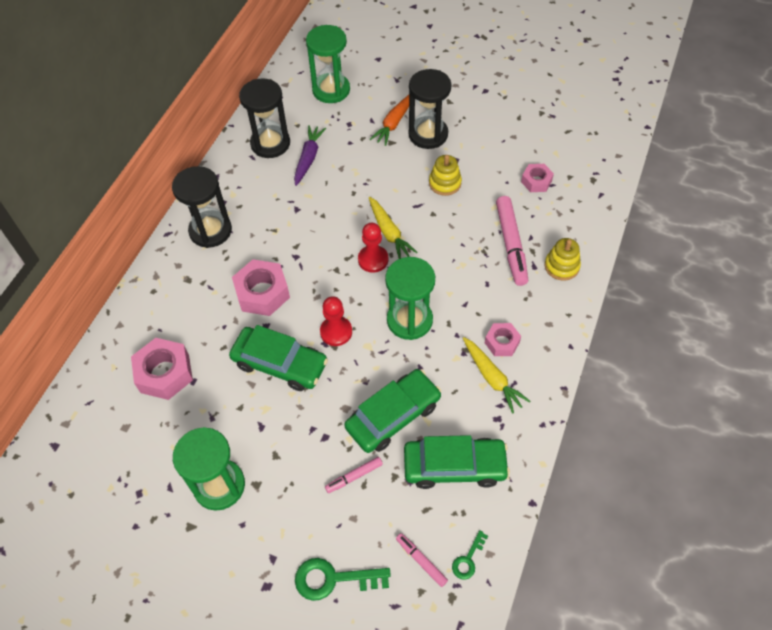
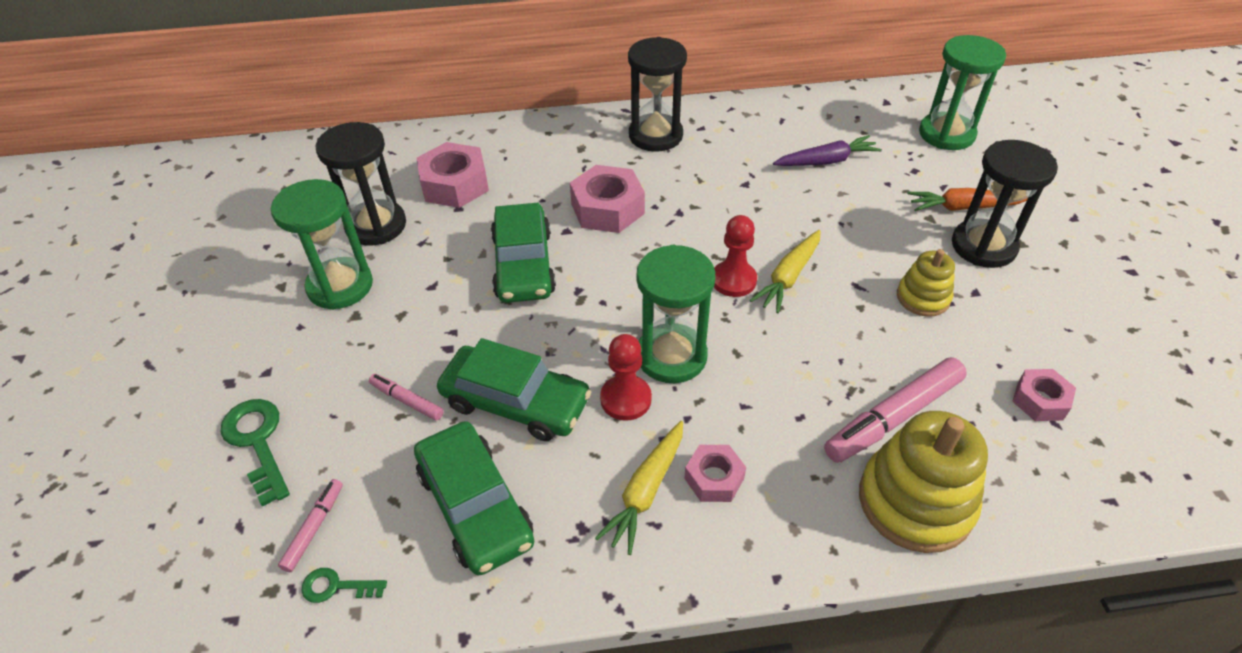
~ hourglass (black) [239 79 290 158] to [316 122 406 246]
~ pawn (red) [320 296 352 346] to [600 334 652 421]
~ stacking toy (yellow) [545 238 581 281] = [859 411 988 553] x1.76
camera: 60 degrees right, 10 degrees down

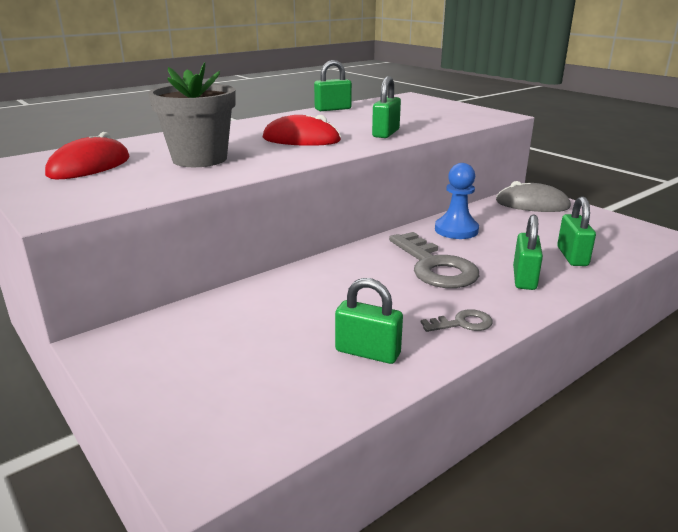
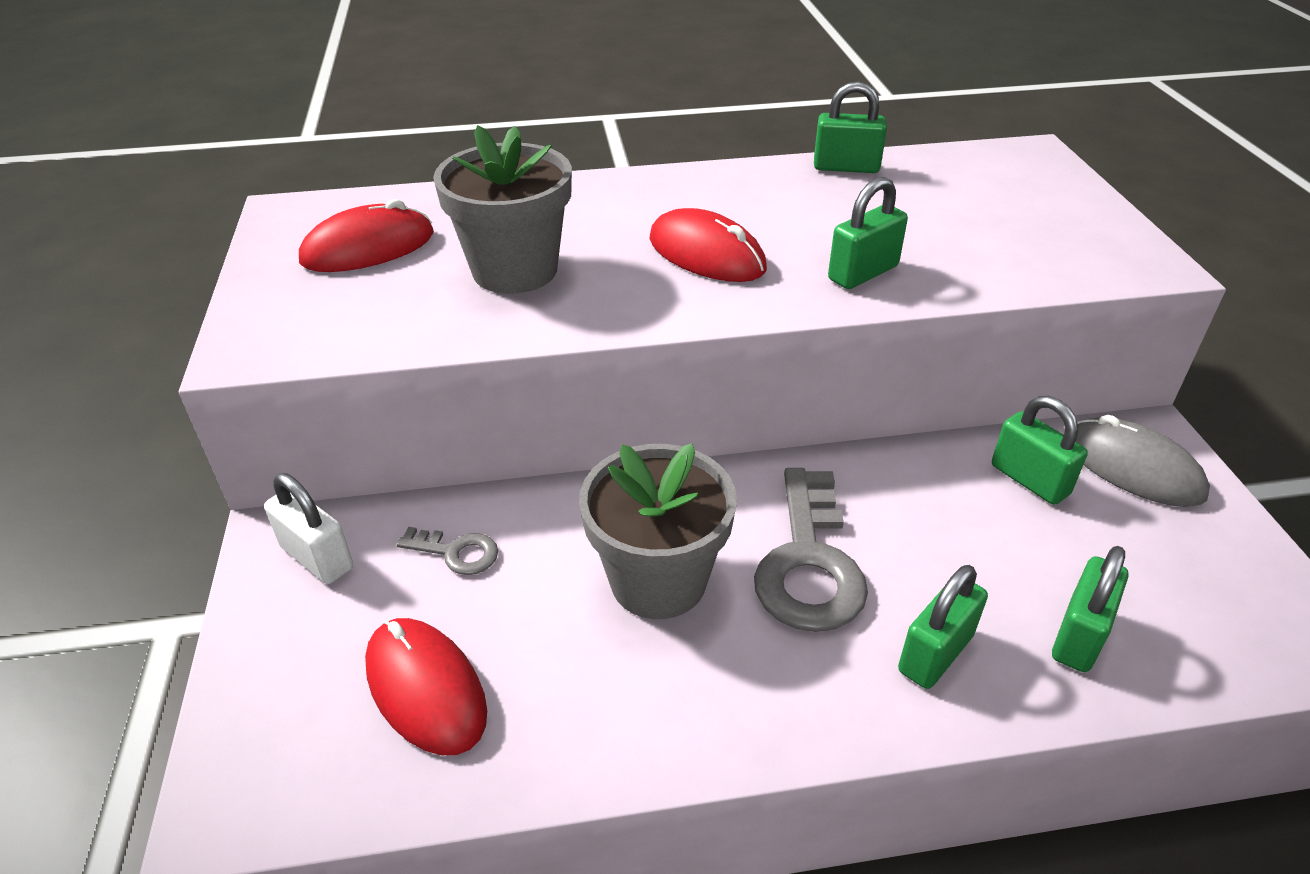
~ padlock (green) [335 278 403 364] to [992 396 1088 505]
~ key (grey) [421 309 493 332] to [396 527 498 575]
- pawn (blue) [435 163 479 239]
+ padlock (white) [264 473 353 584]
+ mouse (red) [365 618 487 755]
+ flower pot (grey) [579 443 737 619]
camera: 30 degrees right, 15 degrees up

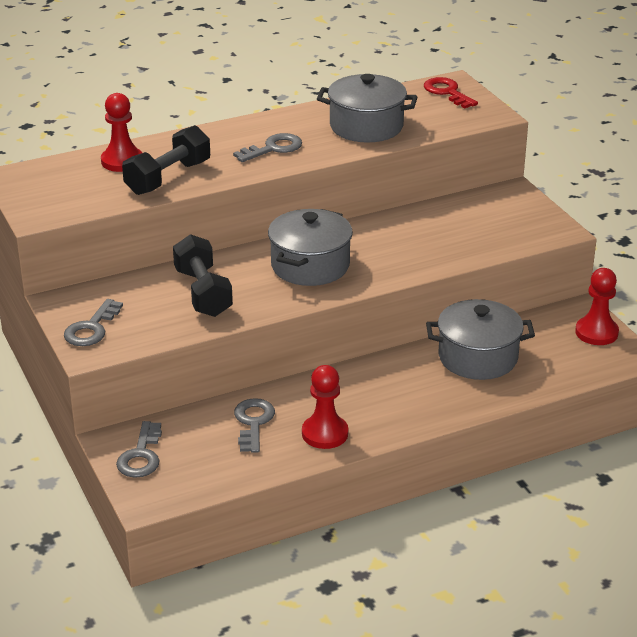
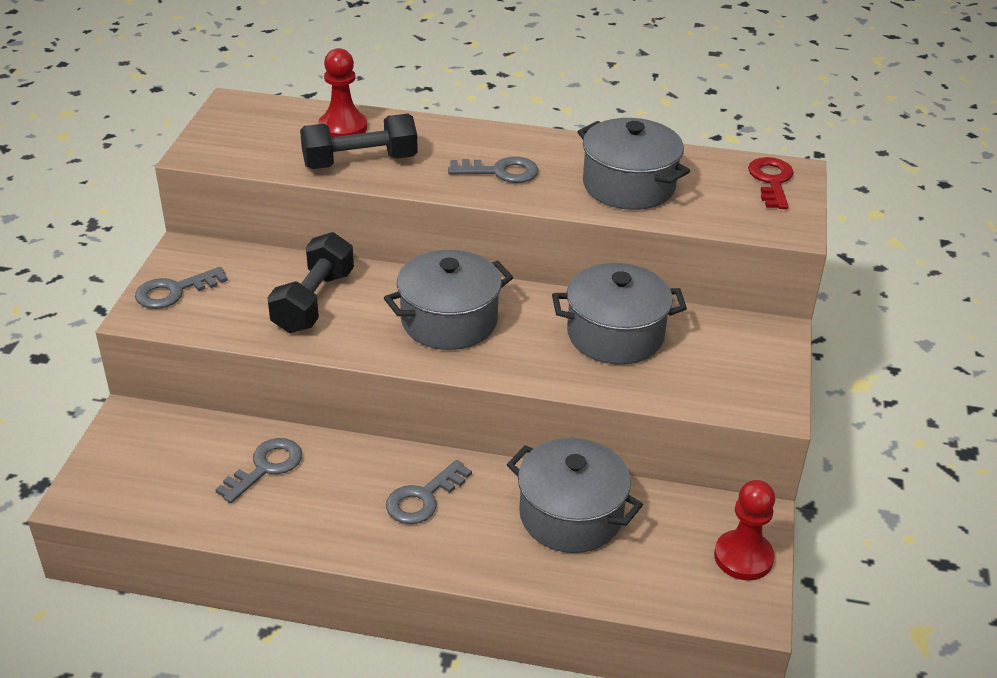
~ key (grey) [116 421 162 478] to [386 460 472 524]
- pawn (red) [302 365 348 449]
+ pot (grey) [552 263 687 365]
camera: 35 degrees right, 5 degrees up

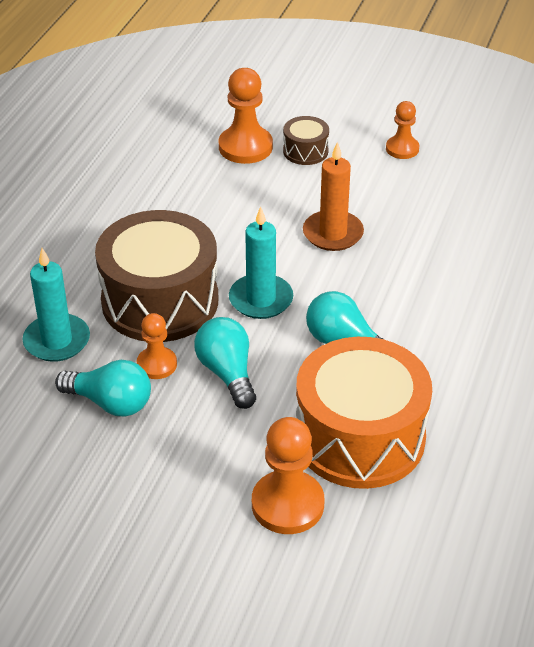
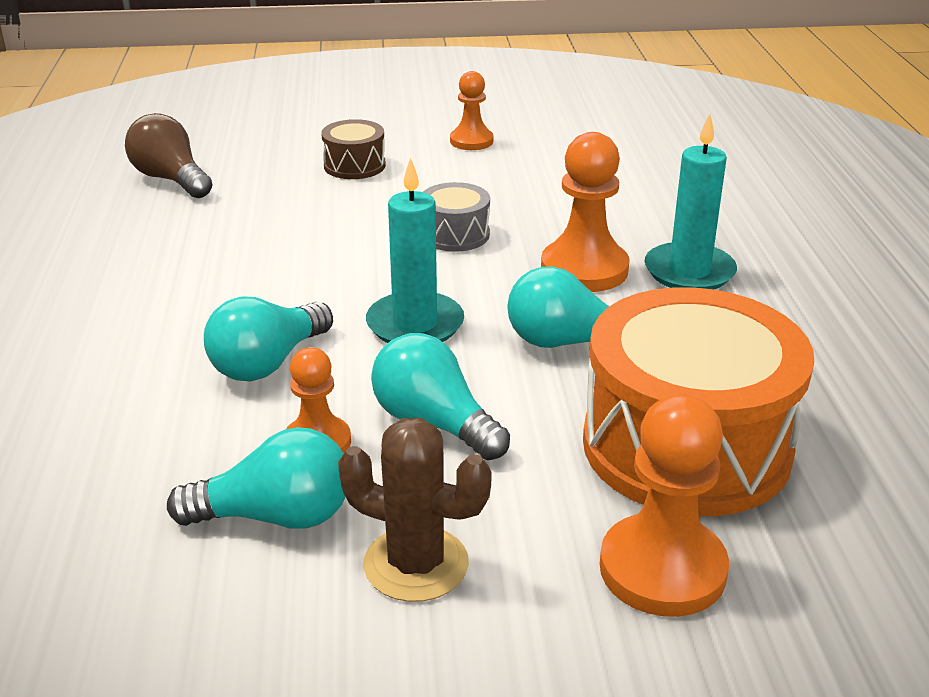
~ candle (turquoise) [23 248 90 362] to [645 114 737 289]
~ drum (brown) [95 210 218 342] to light bulb (turquoise) [204 297 333 381]
~ pawn (orange) [219 68 273 164] to [541 132 630 292]
~ candle (orange) [303 142 364 251] to drum (grey) [423 182 490 252]
+ light bulb (brown) [125 113 213 198]
+ cactus (brown) [338 418 492 602]
camera: 25 degrees left, 10 degrees down

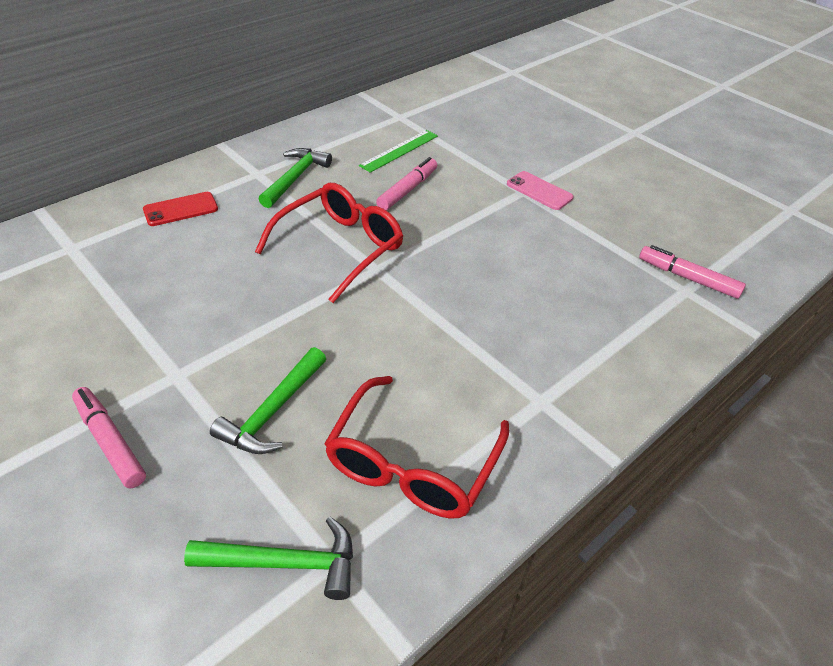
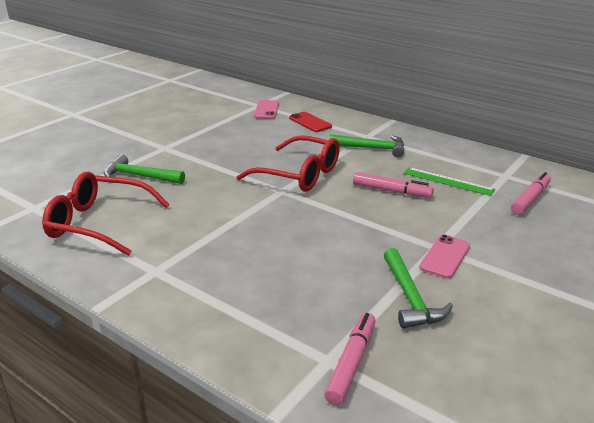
~ marker (pink) [72 387 146 489] to [511 172 551 215]
~ hammer (green) [184 517 353 600] to [384 248 453 329]
+ phone (pink) [254 100 279 119]
camera: 80 degrees right, 15 degrees down

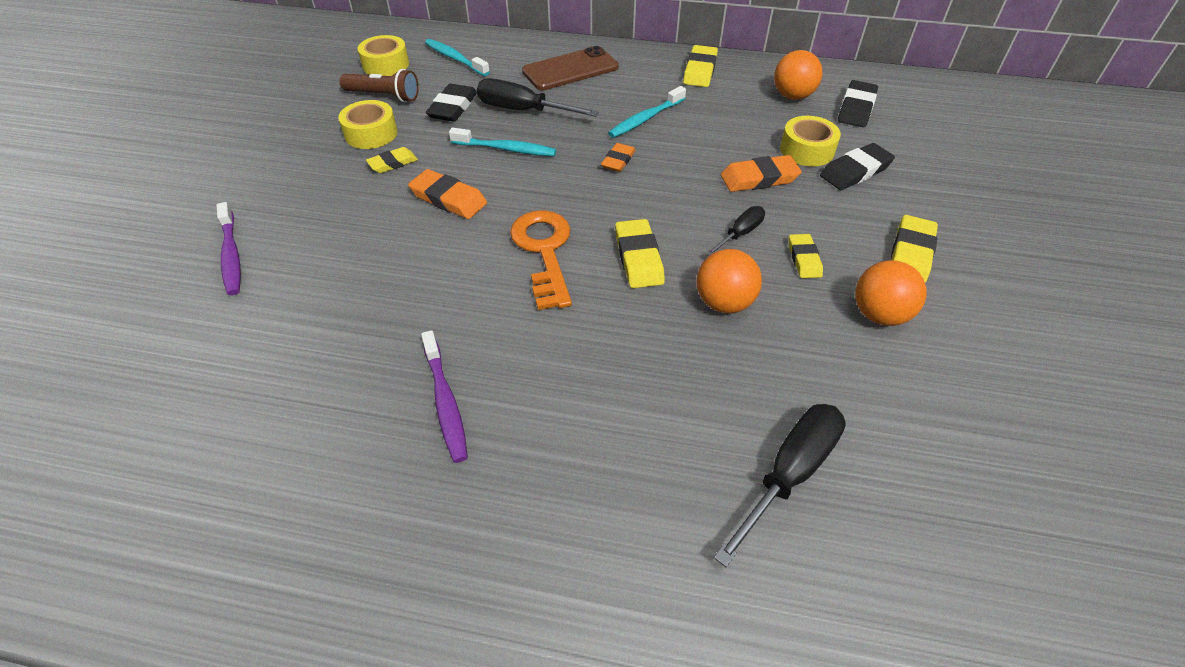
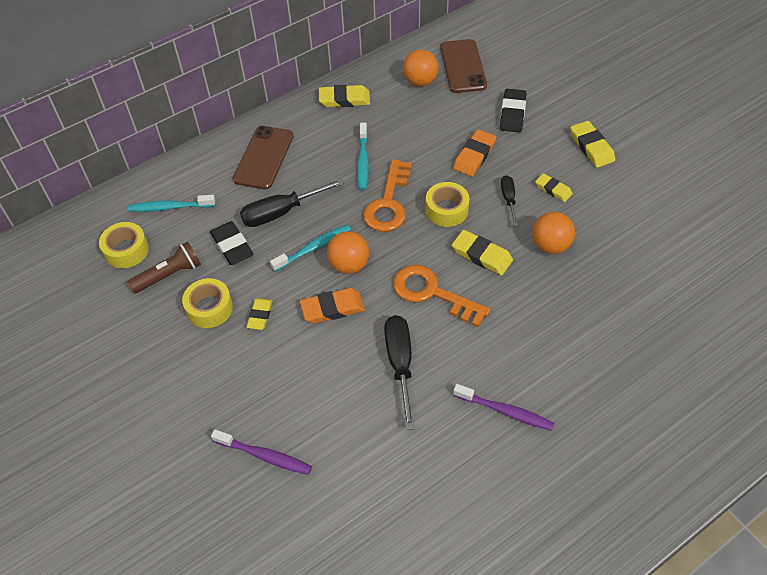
~ eraser (orange) [601 143 636 172] to key (orange) [363 159 412 232]
~ eraser (yellow) [683 45 718 87] = [319 85 370 107] 60 degrees counterclockwise
~ screwdriver (black) [714 404 846 567] to [384 315 414 430]
~ tape (yellow) [780 116 841 167] to [425 182 469 227]
~ eraser (black) [838 80 878 127] to phone (brown) [440 39 487 93]
~ ball (orange) [855 260 927 326] to [327 231 369 274]
camera: 45 degrees left, 5 degrees up

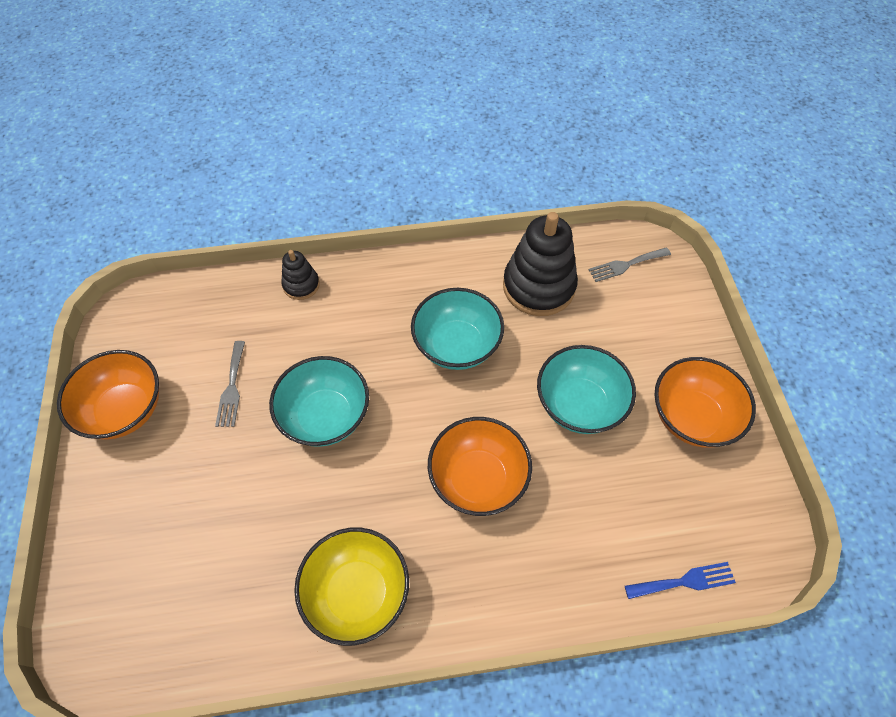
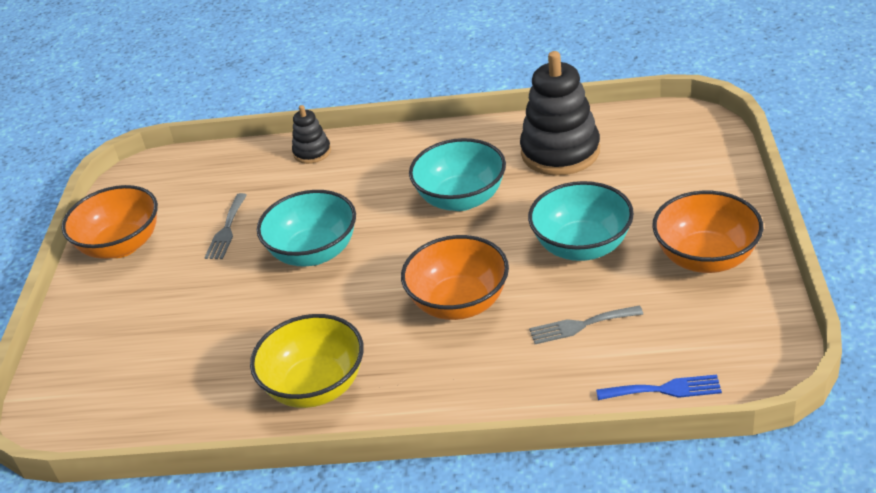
~ fork (grey) [589 247 671 282] to [529 305 643 344]
camera: 15 degrees right, 20 degrees down

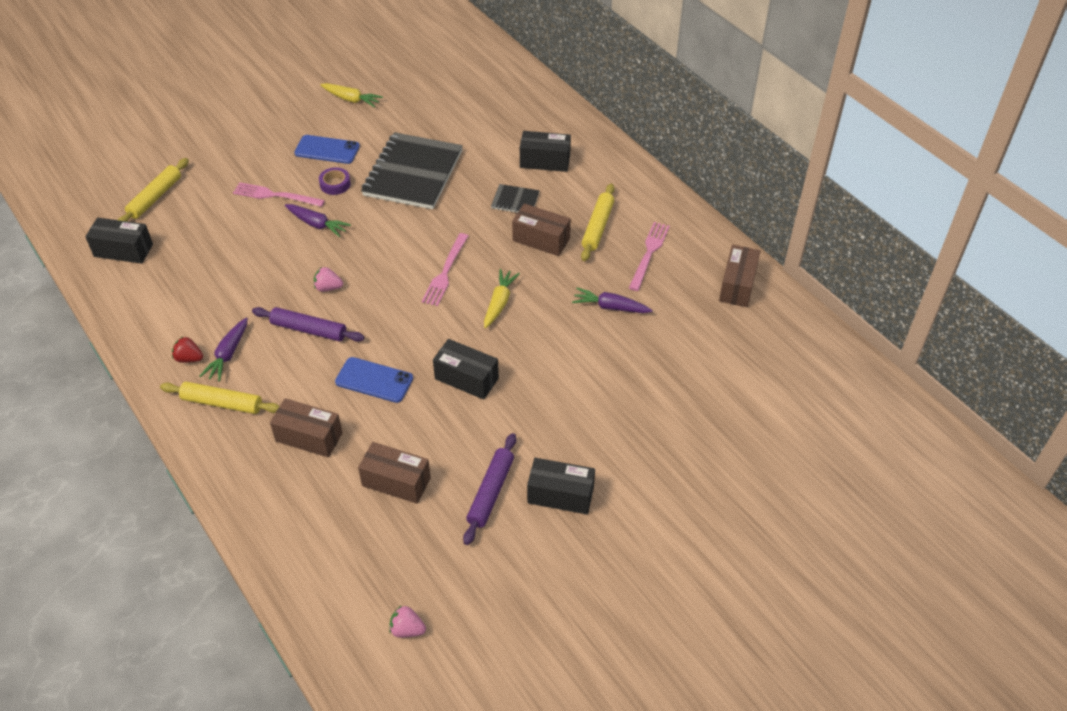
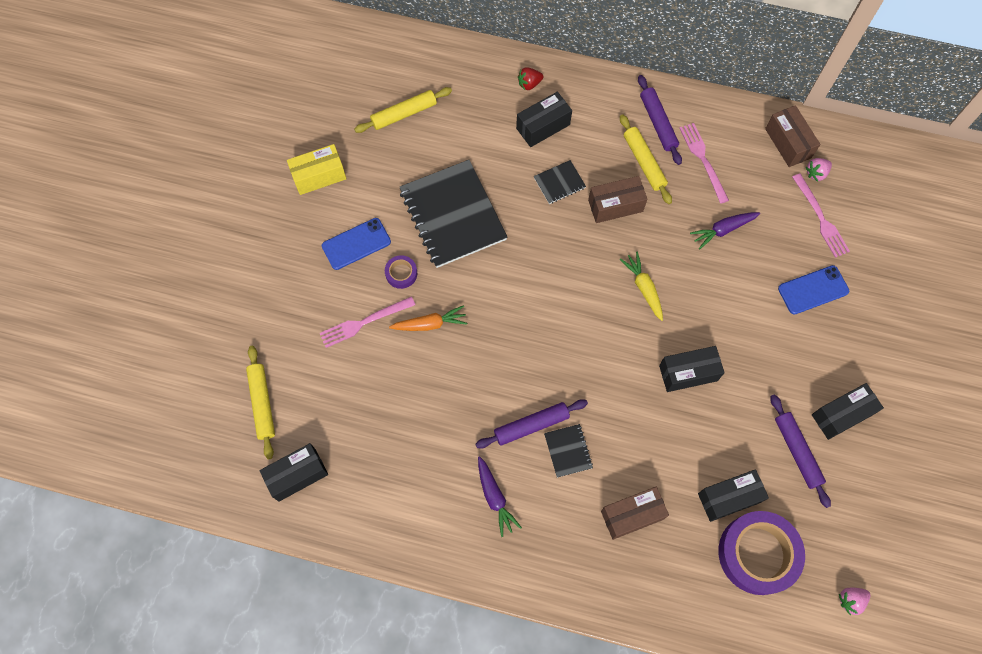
~ rolling pin (yellow) [160 382 280 414] to [354 87 452 133]
~ strawberry (red) [172 337 203 363] to [518 67 543 90]
~ carrot (purple) [285 204 351 237] to carrot (orange) [389 305 467 331]
~ strawberry (pink) [314 267 343 292] to [806 158 832 182]
~ carrot (yellow) [320 83 383 108] to box (yellow) [287 144 347 195]
~ phone (blue) [335 357 413 403] to [778 265 849 315]
~ box (brown) [358 442 431 504] to box (black) [698 469 769 522]
~ fork (pink) [421 233 468 306] to [792 174 850 258]
+ notebook (black) [544 424 593 478]
+ rolling pin (purple) [638 75 682 165]
+ tape (purple) [718 511 805 595]
camera: 40 degrees left, 20 degrees up

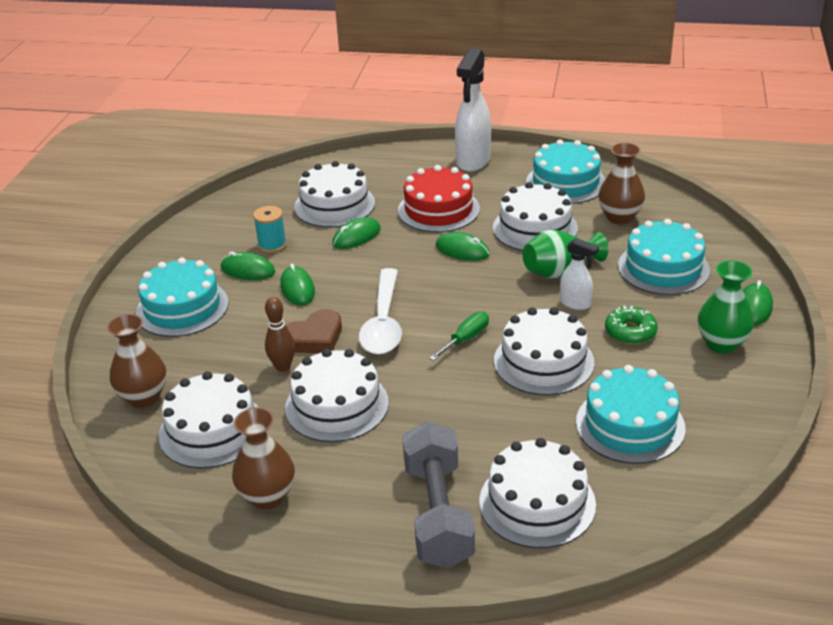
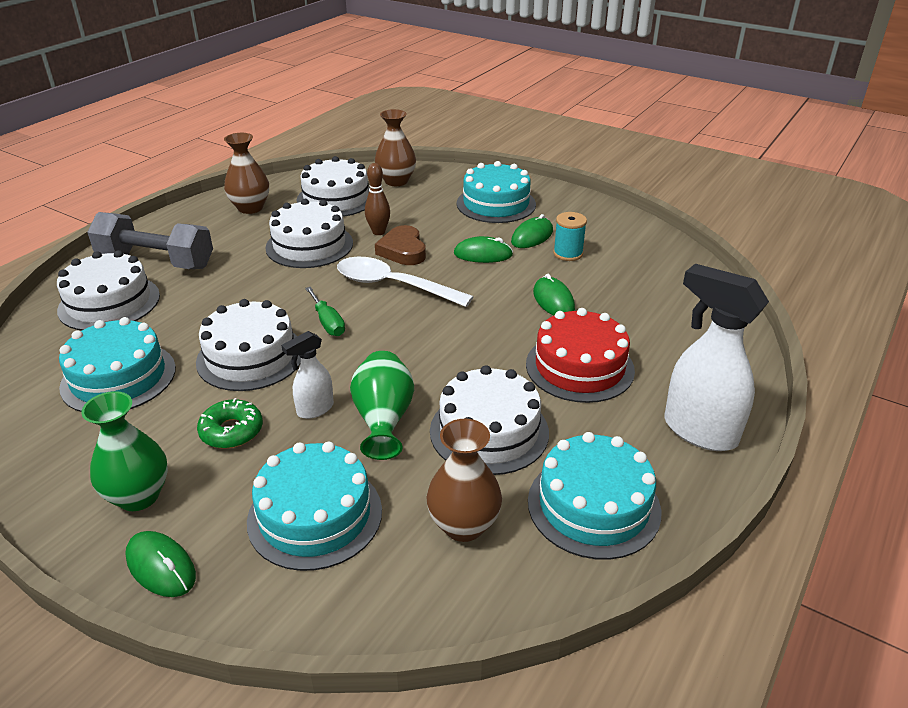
- cake (white) [294 161 375 227]
- mouse (green) [436 232 490 261]
camera: 110 degrees right, 0 degrees up

